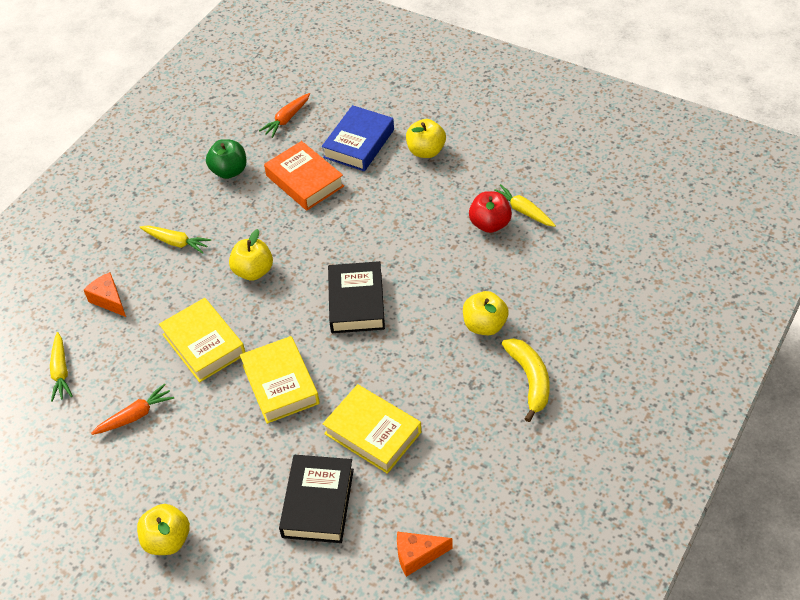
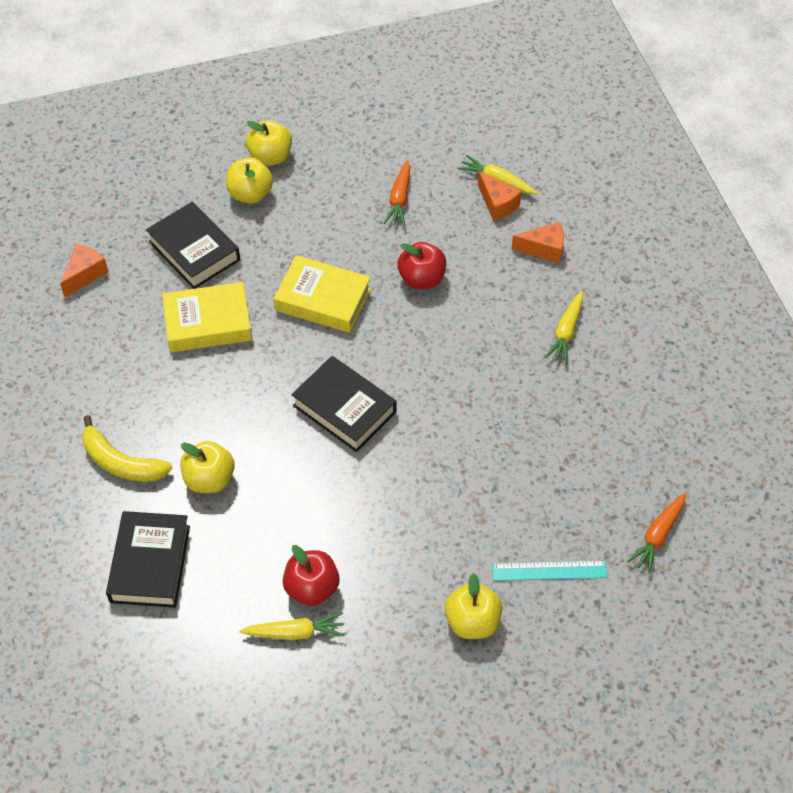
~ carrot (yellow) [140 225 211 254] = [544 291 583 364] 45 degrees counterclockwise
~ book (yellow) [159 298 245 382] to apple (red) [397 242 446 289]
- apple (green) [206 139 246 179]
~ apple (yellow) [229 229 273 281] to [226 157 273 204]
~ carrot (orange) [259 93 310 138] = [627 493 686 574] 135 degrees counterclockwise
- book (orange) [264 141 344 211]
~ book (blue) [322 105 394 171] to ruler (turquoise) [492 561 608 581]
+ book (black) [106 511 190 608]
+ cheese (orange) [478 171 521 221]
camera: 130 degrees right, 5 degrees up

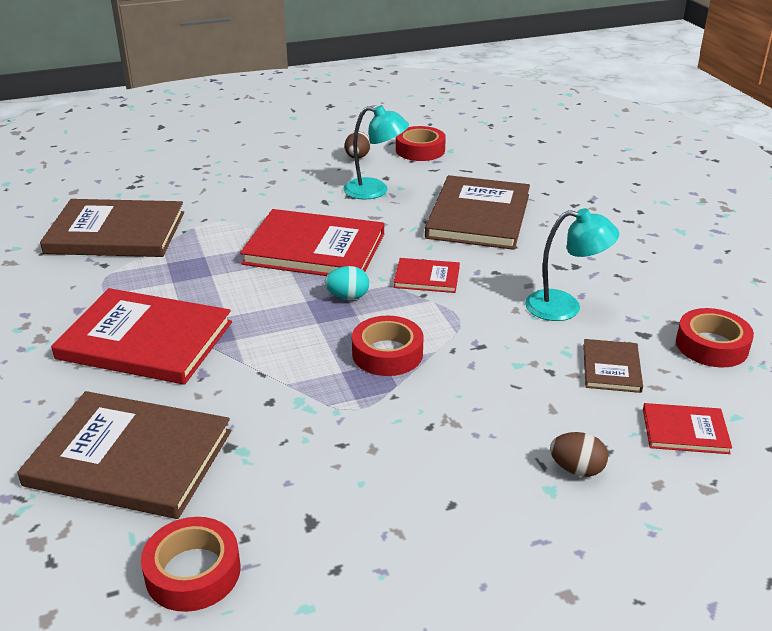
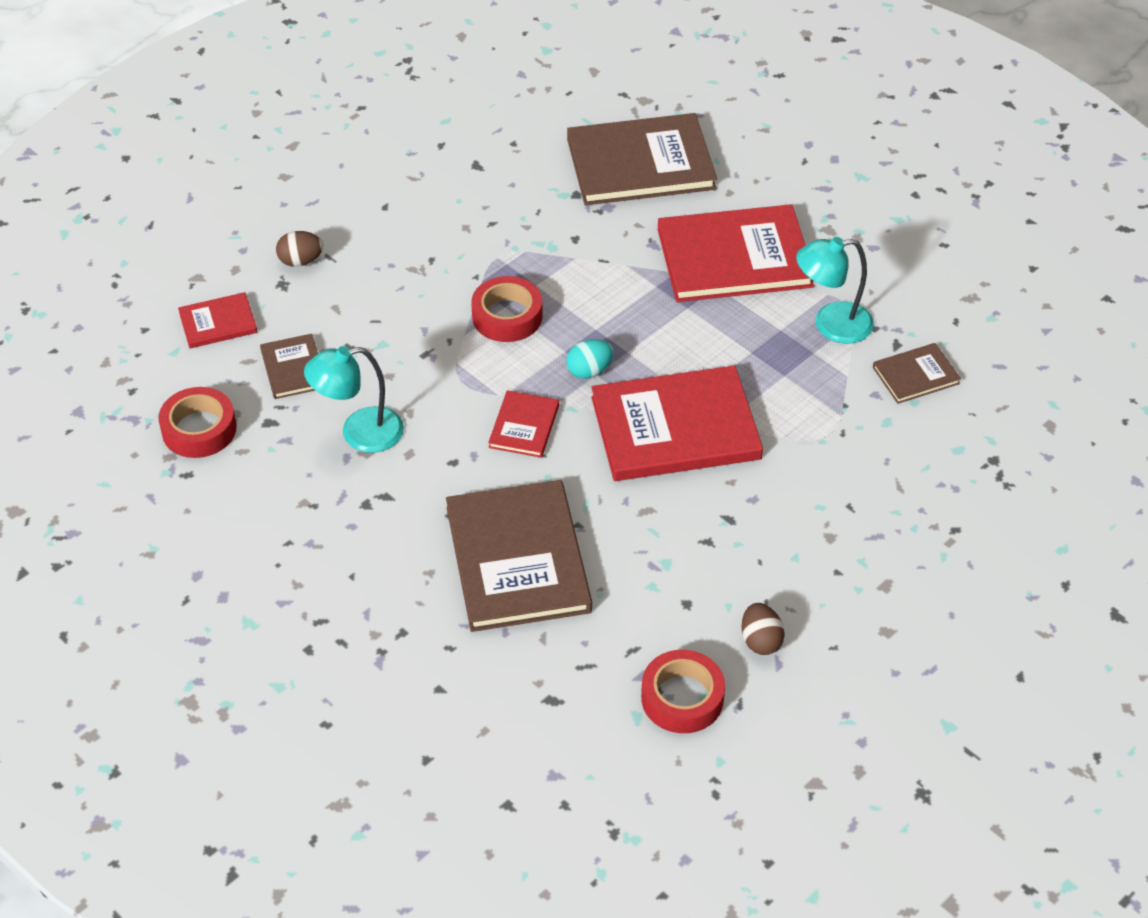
~ book (brown) [40 199 184 257] = [873 343 961 404] x0.48
- tape (red) [141 517 240 612]
~ lamp (turquoise) [343 105 409 200] to [796 237 874 344]
~ book (red) [393 258 460 293] = [488 390 559 458] 60 degrees counterclockwise
camera: 155 degrees right, 15 degrees up

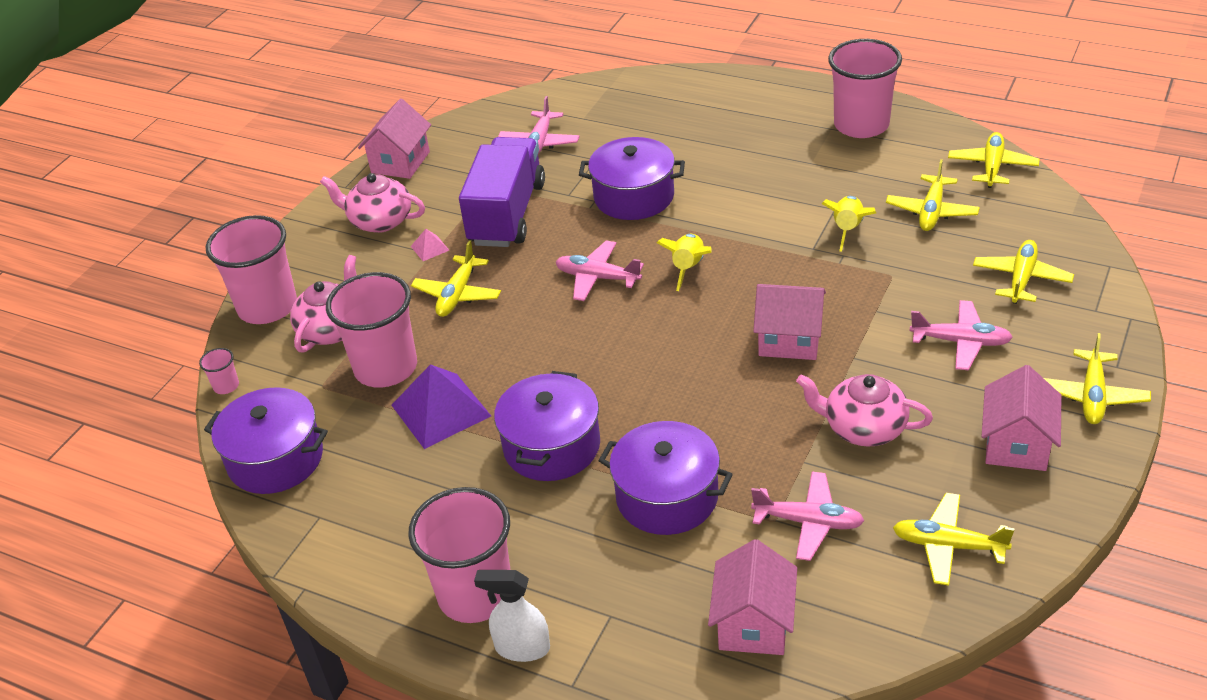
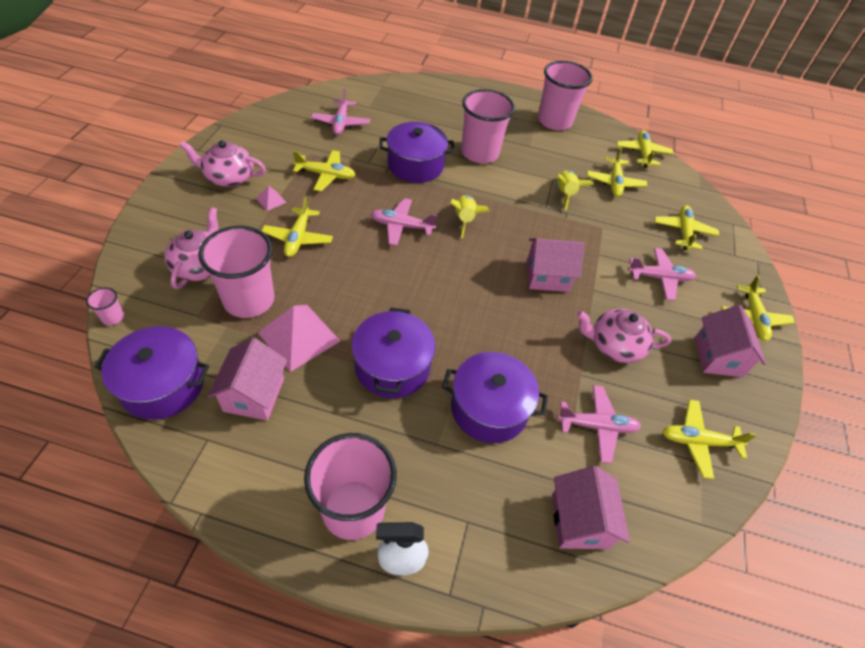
~ cup (pink) [206 215 297 324] to [461 89 515 163]
~ house (pink) [358 99 431 179] to [208 338 287 421]
~ pyramid (purple) [392 364 491 449] to pyramid (pink) [258 305 340 372]
~ truck (purple) [459 137 545 247] to plane (yellow) [293 150 356 192]
camera: 20 degrees left, 10 degrees up

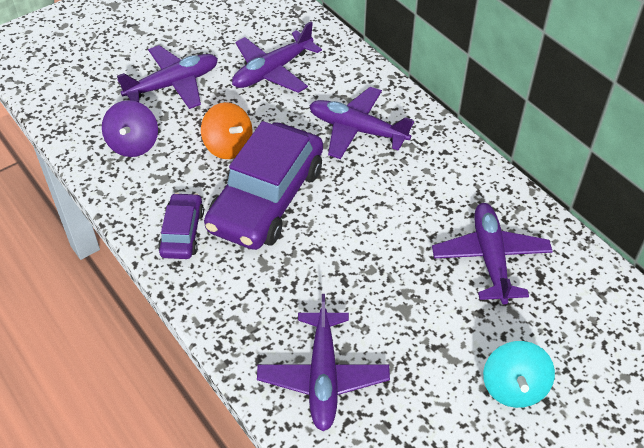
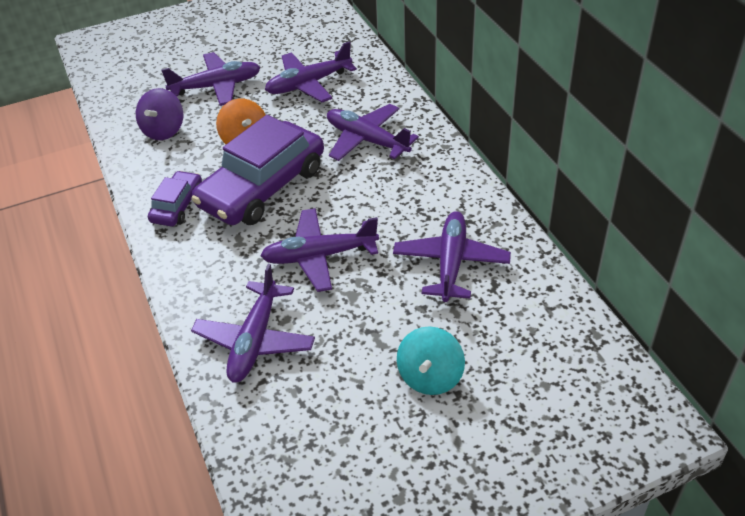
+ plane (purple) [260 208 379 292]
camera: 15 degrees right, 5 degrees down

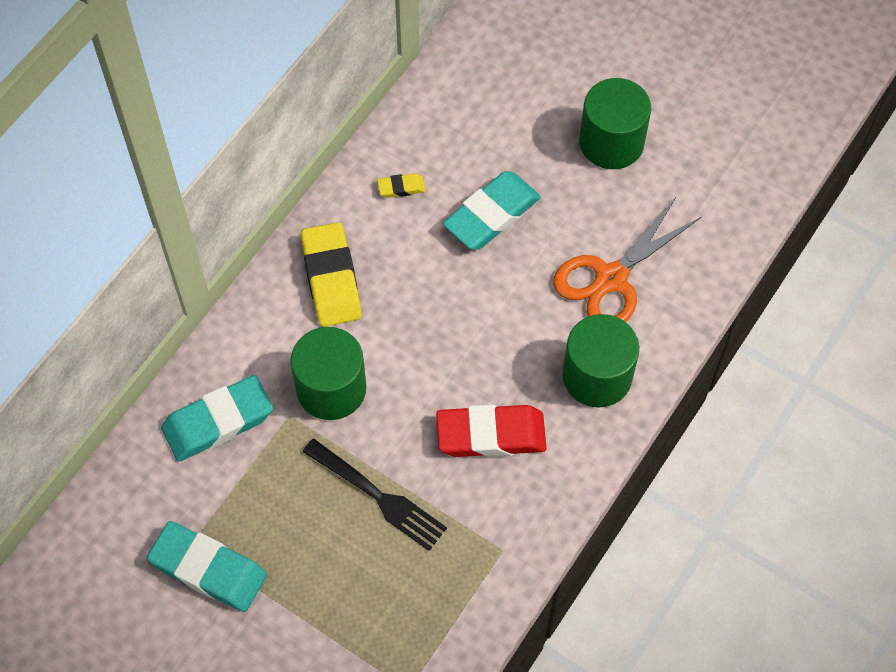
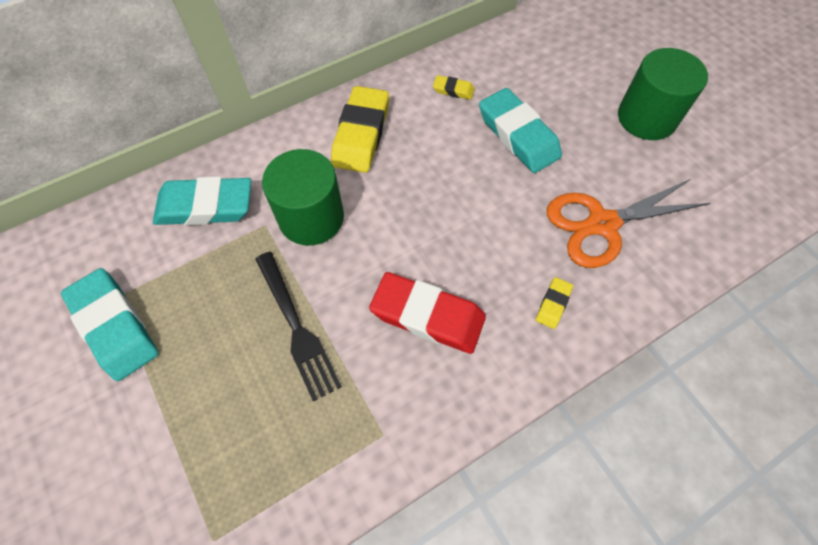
~ eraser (turquoise) [443 171 541 249] = [479 88 562 173] 75 degrees clockwise
~ cylinder (green) [563 314 639 408] to eraser (yellow) [536 277 573 329]
camera: 25 degrees right, 0 degrees up

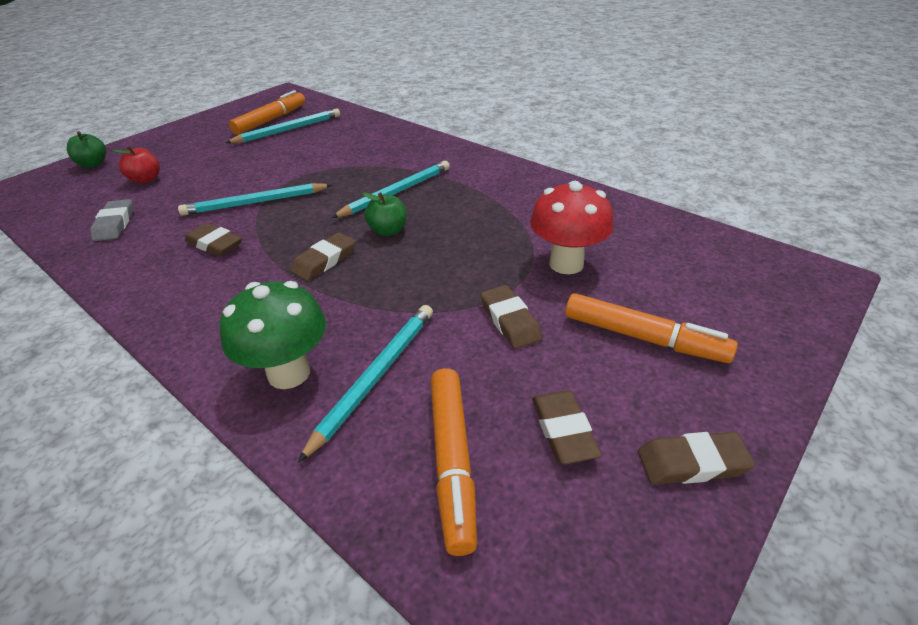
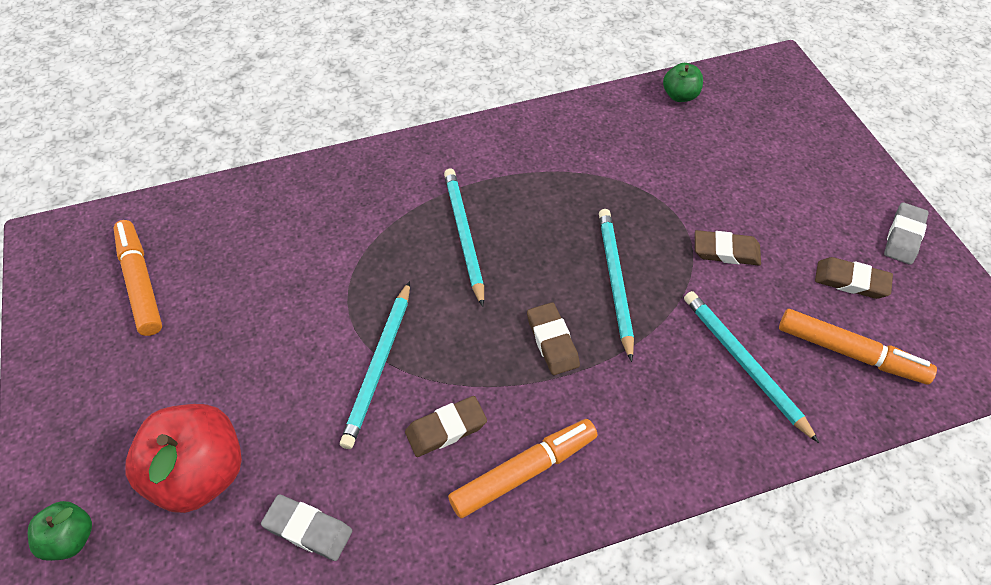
~ apple (red) [112 146 160 183] = [126 404 242 513] x1.92
- mushroom (green) [220 281 326 389]
~ pencil (turquoise) [225 109 340 143] to [599 209 634 362]
~ apple (green) [362 192 407 236] to [663 63 703 102]
- mushroom (red) [530 181 613 274]
~ marker (orange) [565 293 738 363] to [448 419 598 519]
~ eraser (brown) [638 432 755 485] to eraser (grey) [884 202 929 265]
camera: 60 degrees left, 15 degrees up

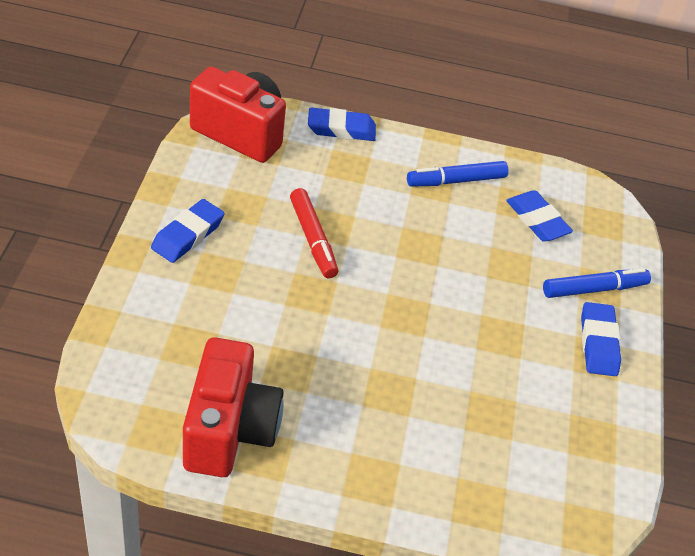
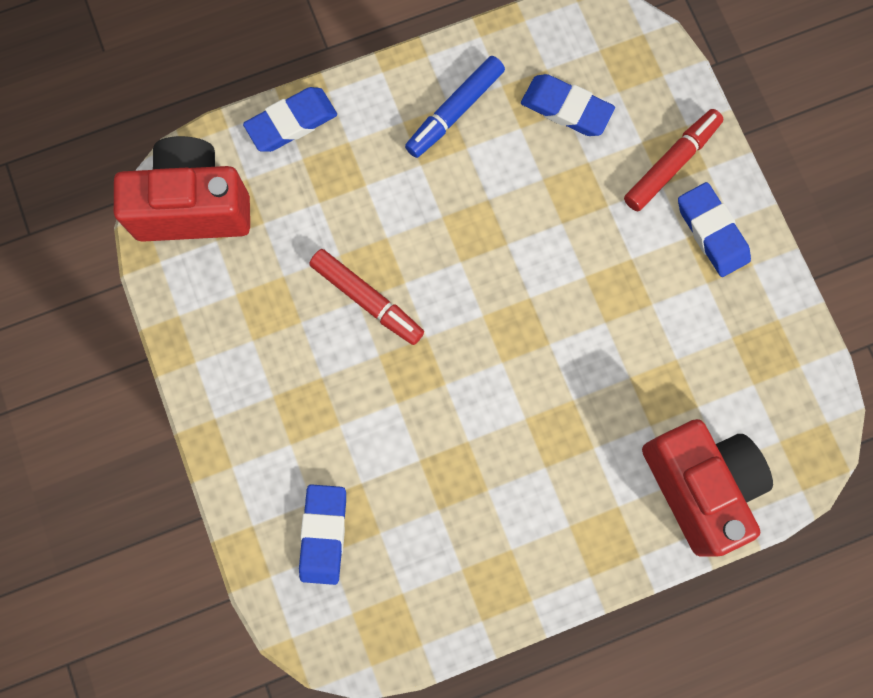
~ eraser (blue) [151 199 224 263] to [299 484 346 585]
~ camera (red) [183 337 284 477] to [642 419 773 557]
~ marker (blue) [543 268 651 298] to marker (red) [624 109 723 211]
camera: 25 degrees left, 30 degrees up

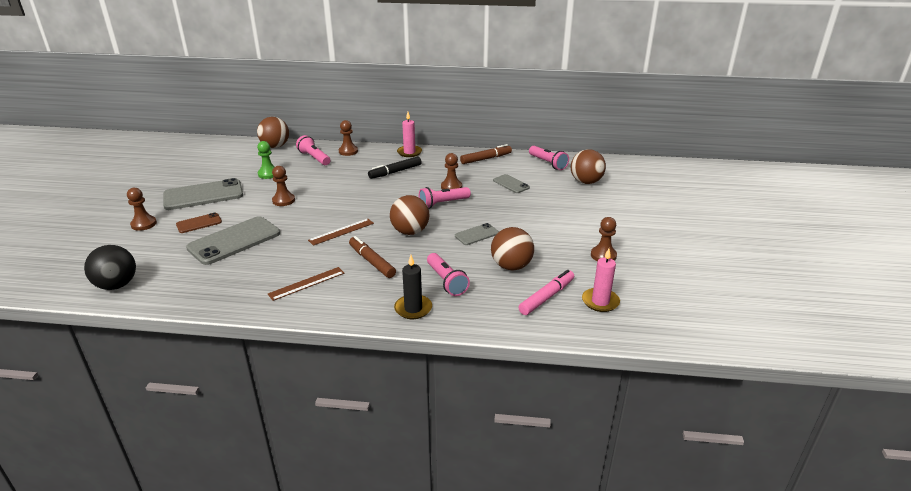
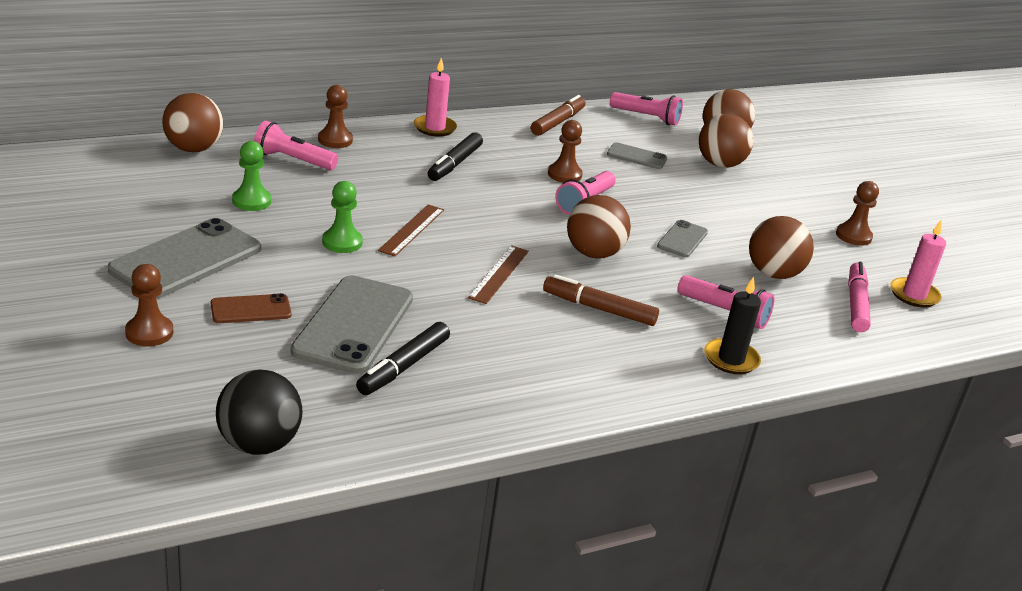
~ phone (brown) [176 212 222 233] = [211 293 292 323] 45 degrees clockwise
~ ruler (brown) [268 267 344 301] to [378 204 444 257]
~ pawn (brown) [272 166 295 206] to pawn (green) [322 181 363 253]
+ marker (black) [356 322 450 395]
+ ball (brown) [699 114 753 168]
camera: 35 degrees left, 0 degrees up

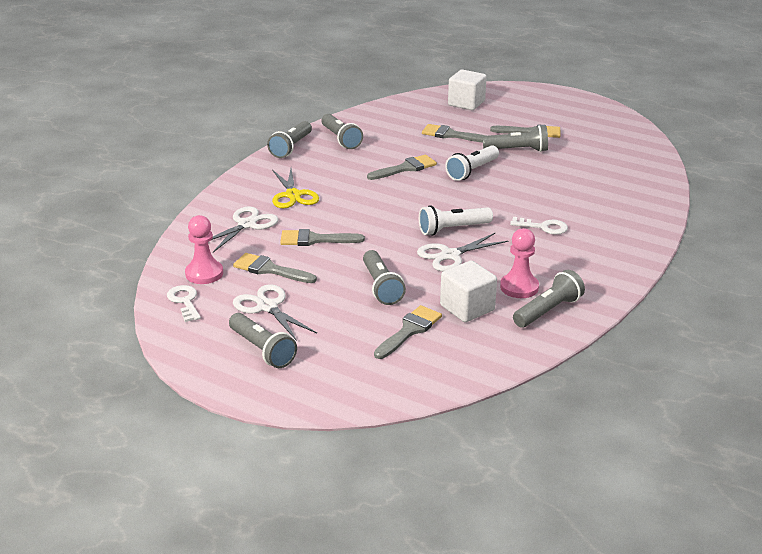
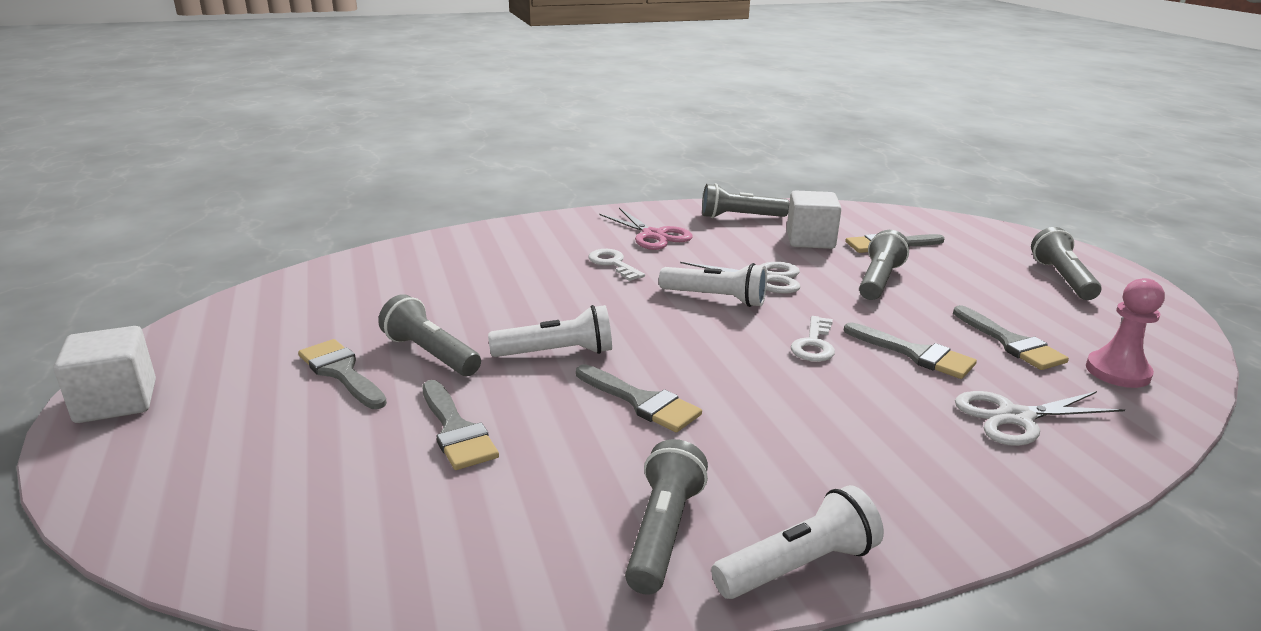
~ key (white) [167 285 201 322] to [791 316 835 362]
- scissors (white) [233 284 317 341]
~ flashlight (grey) [267 121 312 158] to flashlight (white) [711 485 884 599]
- scissors (yellow) [272 169 319 208]
~ brush (grey) [367 155 437 180] = [576 364 702 432] 150 degrees counterclockwise
~ cube (white) [448 70 487 110] to [53 326 156 423]
- pawn (pink) [500 228 539 298]
+ scissors (pink) [599 208 693 250]
camera: 140 degrees left, 5 degrees down

